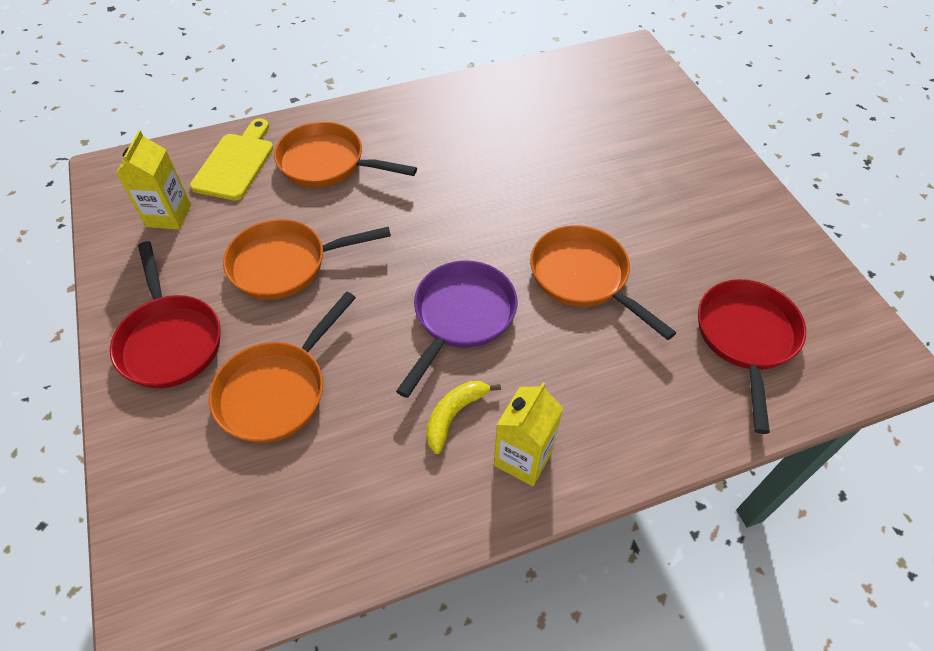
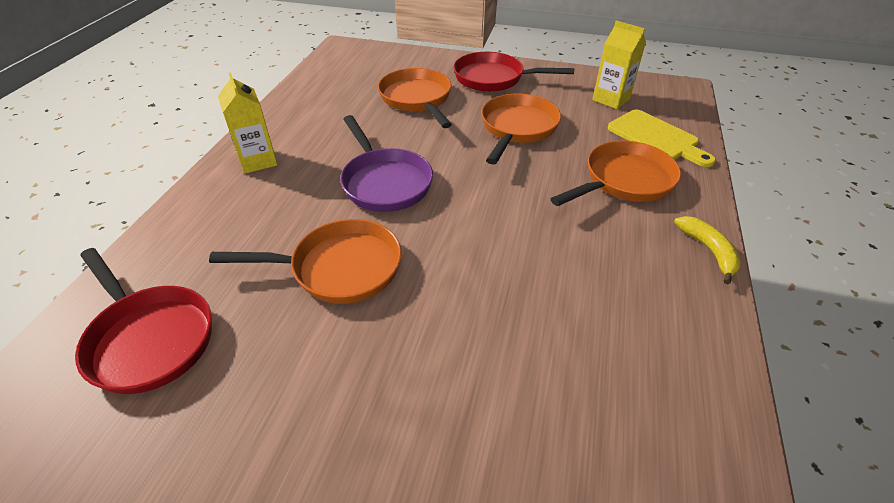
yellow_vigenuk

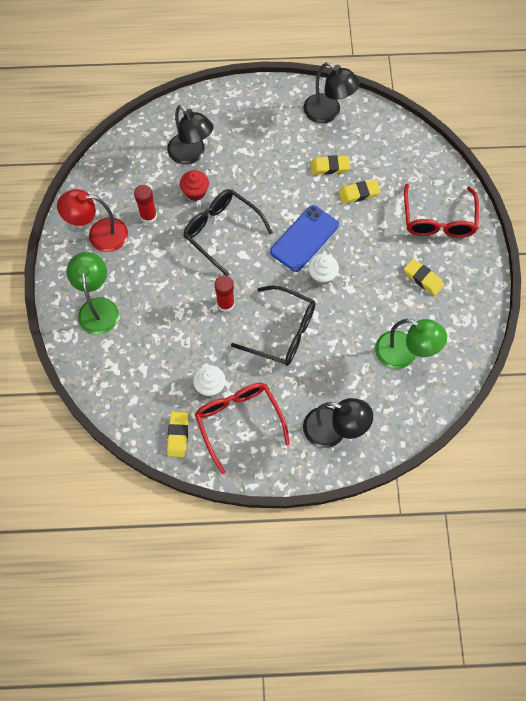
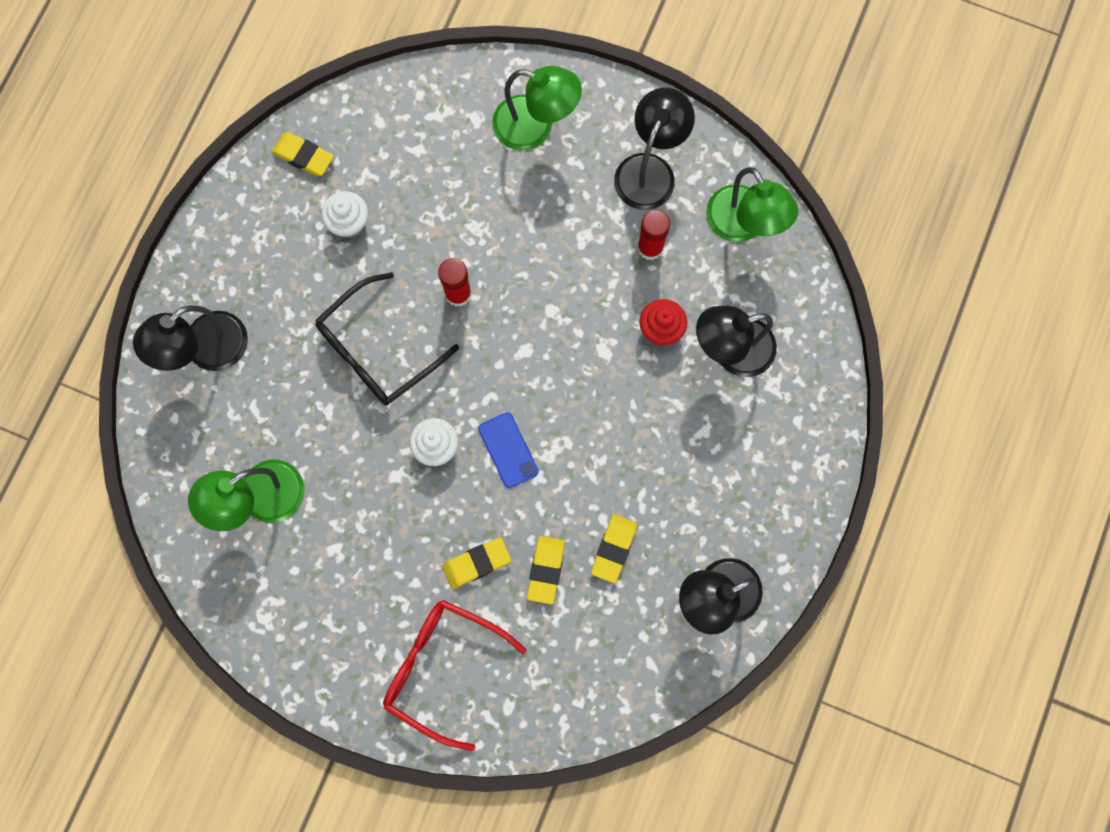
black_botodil (no. 2 from left)
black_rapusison (no. 1 from left in the first image)
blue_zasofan
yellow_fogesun (no. 2 from left)
red_rapusison (no. 1 from left in the first image)
green_botodil (no. 3 from left)

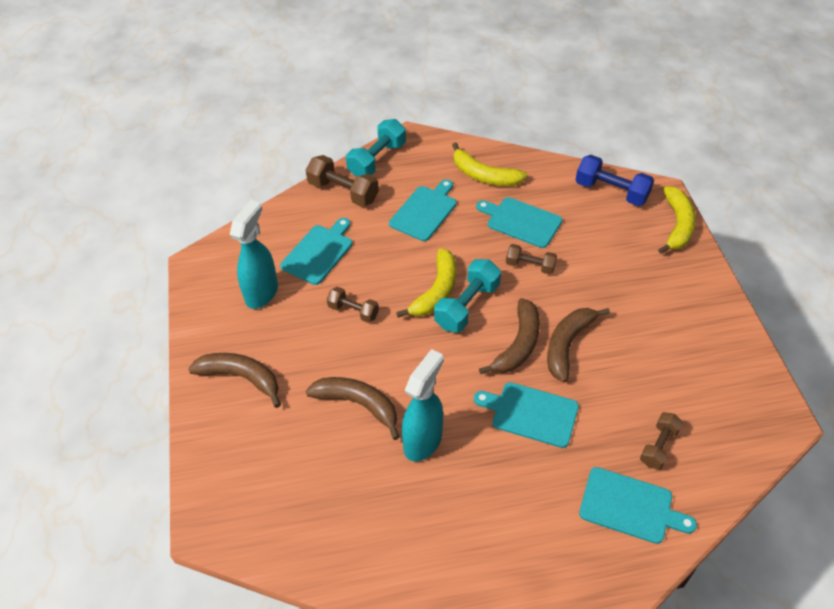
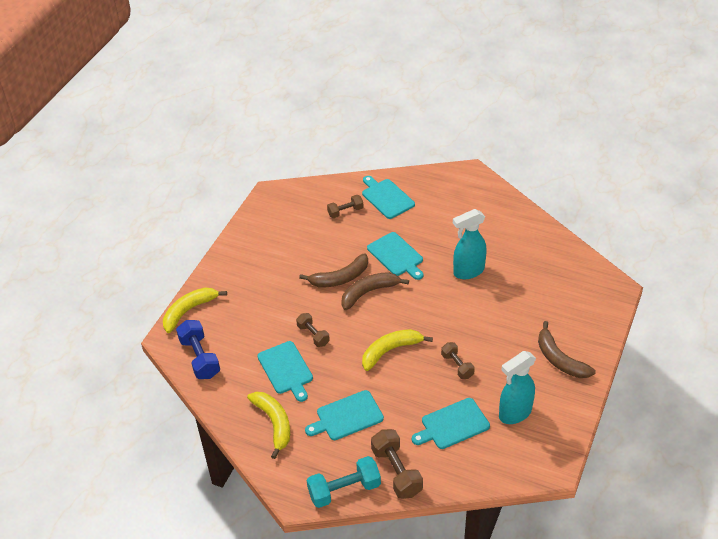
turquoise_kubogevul (no. 2 from left in the first image)
brown_vigenuk (no. 2 from left in the first image)

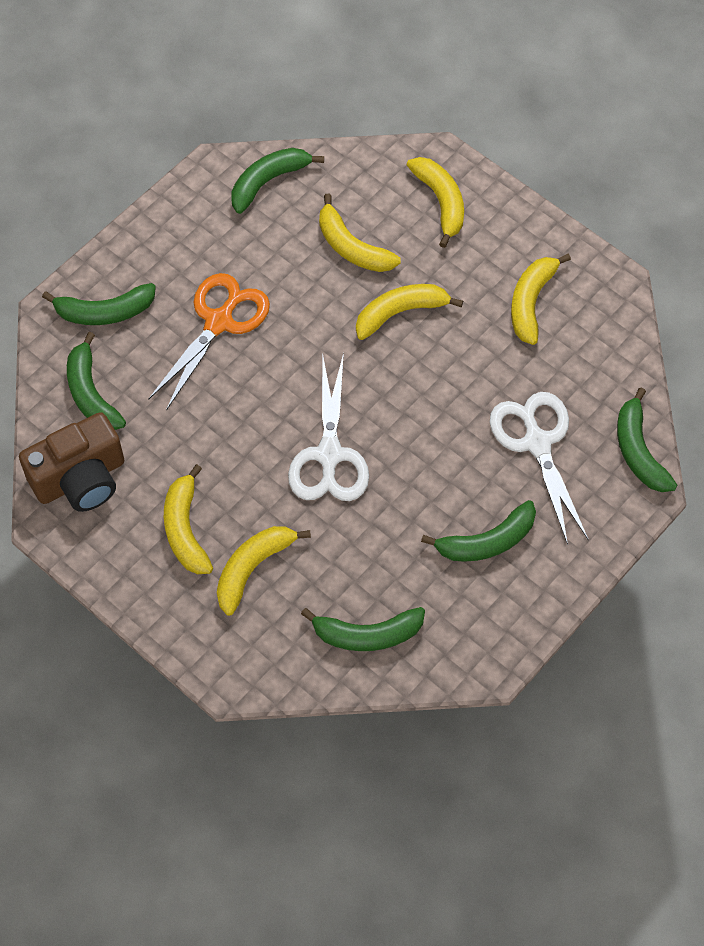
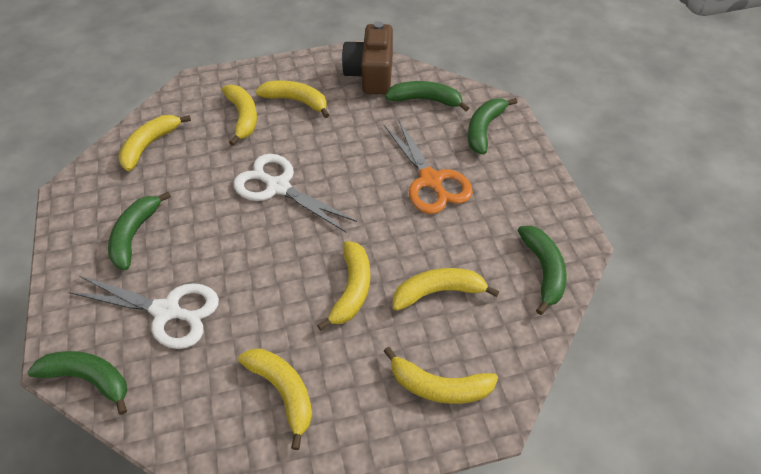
yellow_vigenuk (no. 1 from left)

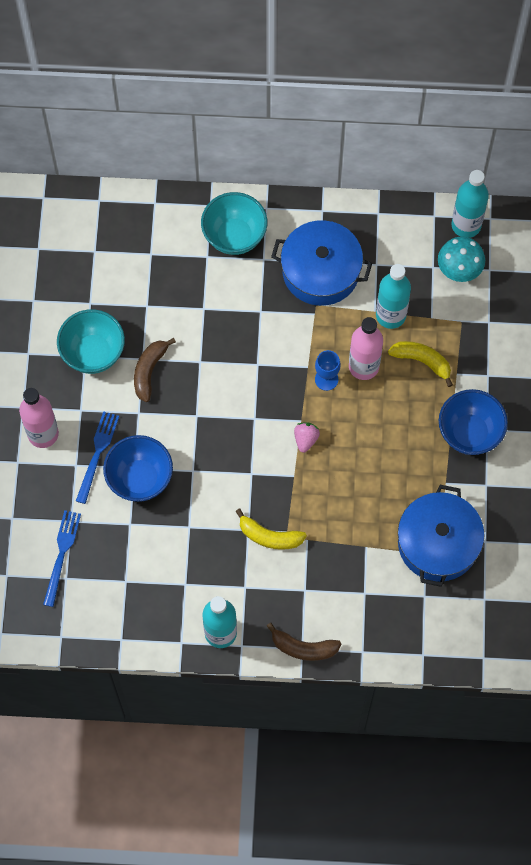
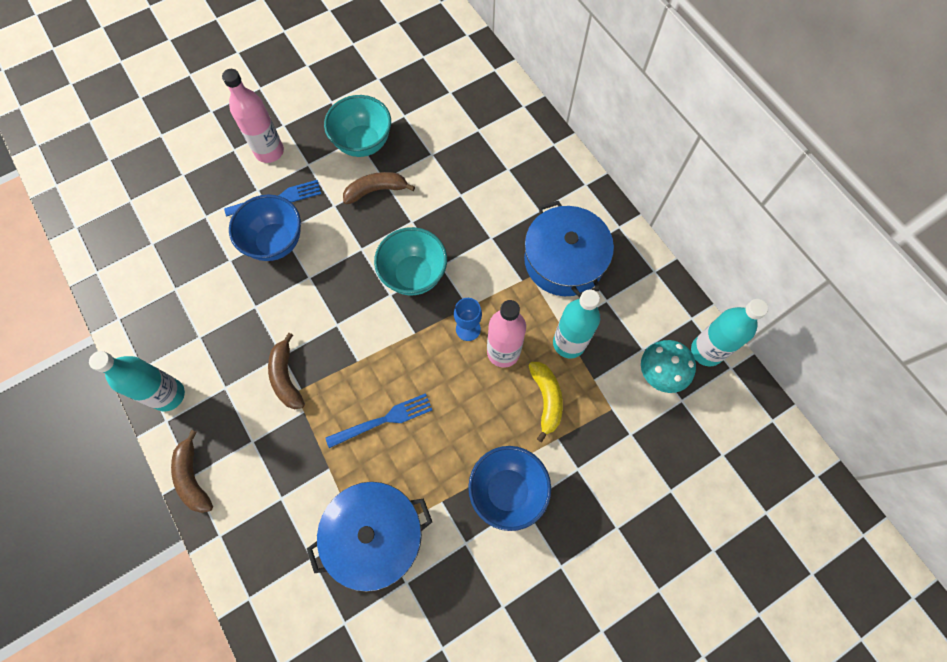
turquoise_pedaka (no. 2 from left)
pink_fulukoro
brown_vigenuk (no. 2 from left)
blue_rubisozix (no. 2 from left)

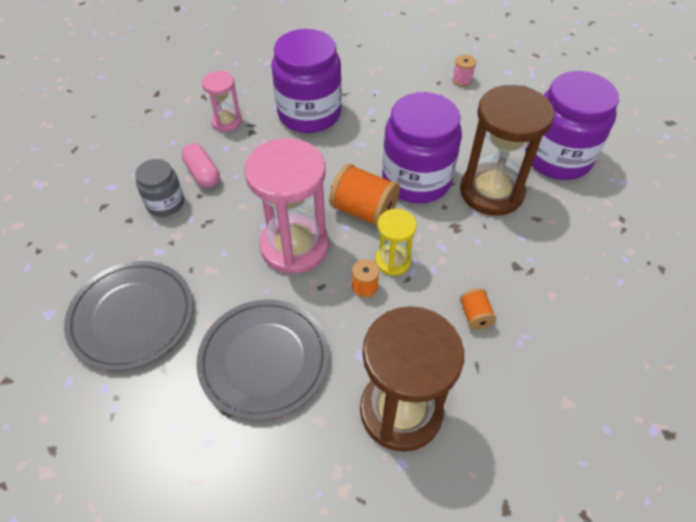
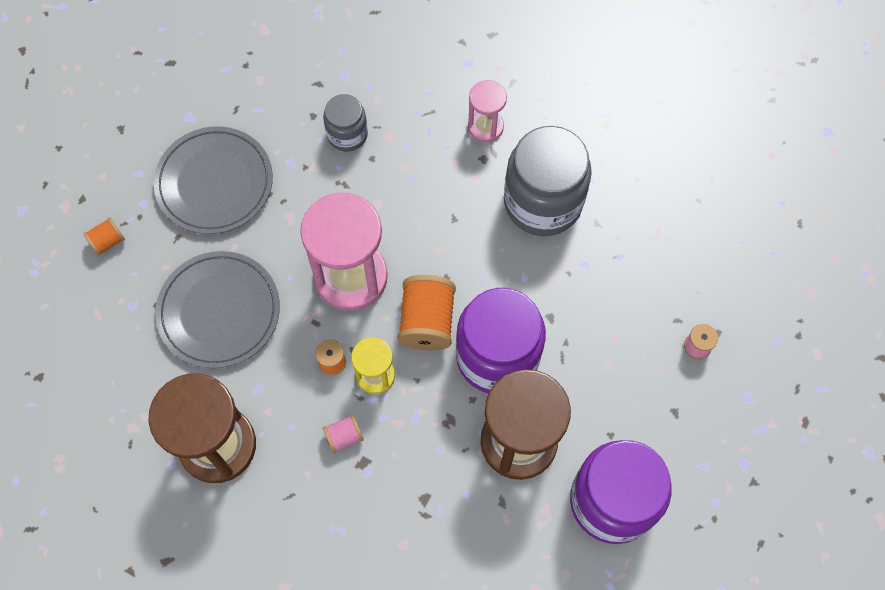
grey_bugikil (no. 2 from left)
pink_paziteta
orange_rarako (no. 1 from left)
pink_rarako (no. 1 from left)

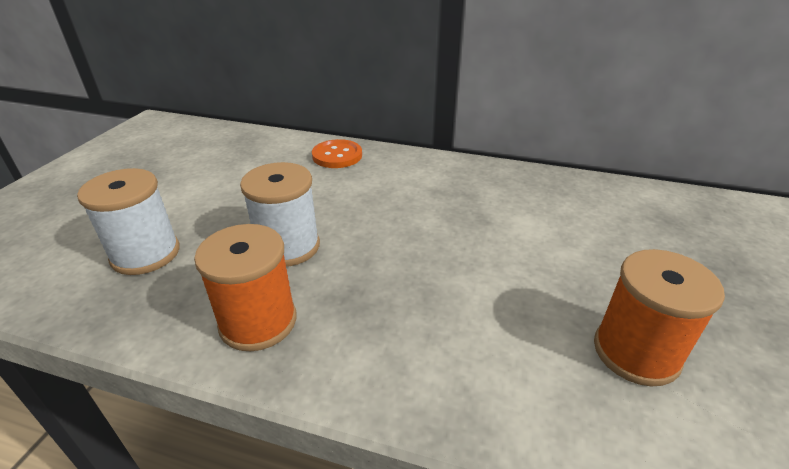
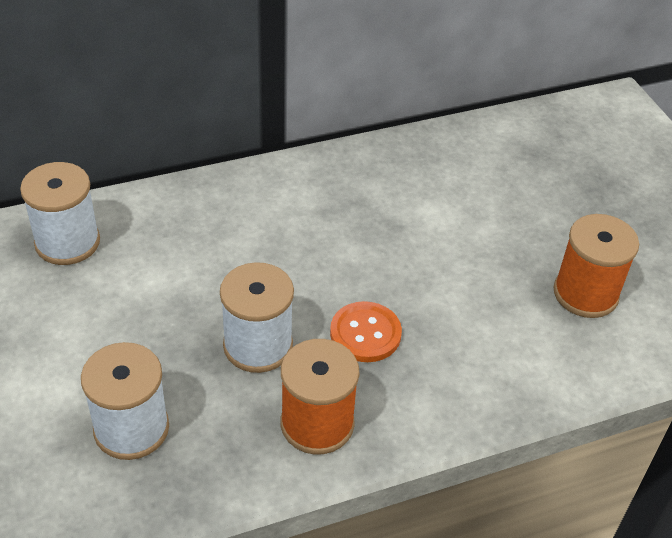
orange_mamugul
white_rarako (no. 1 from left)

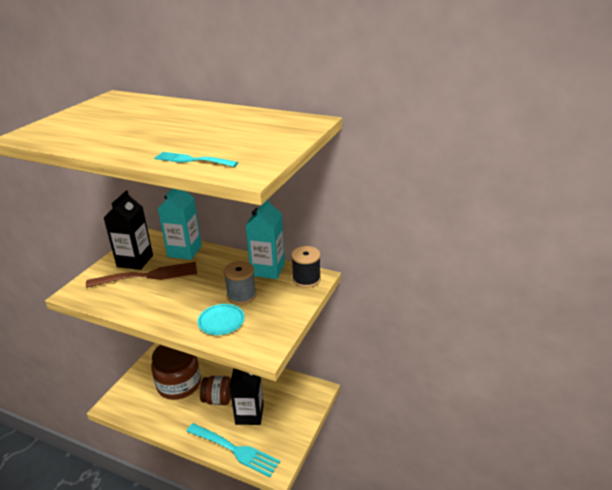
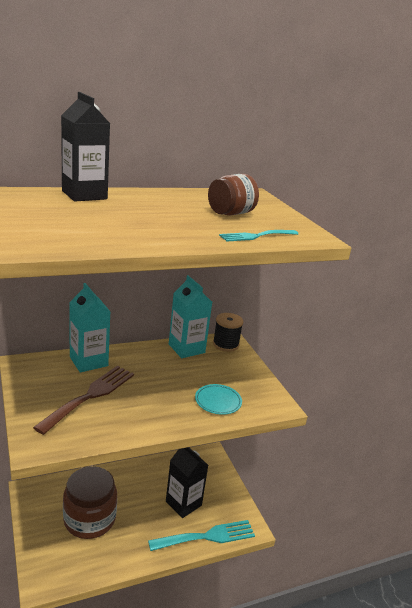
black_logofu (no. 1 from left)
grey_rarako
brown_bugikil (no. 2 from left)

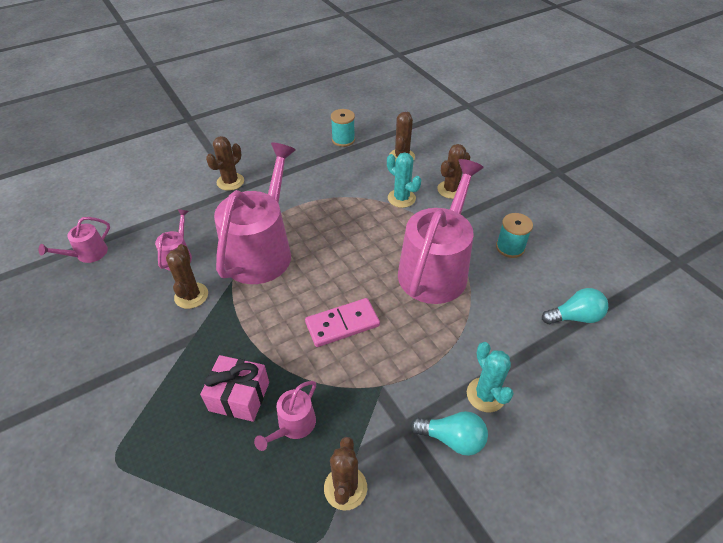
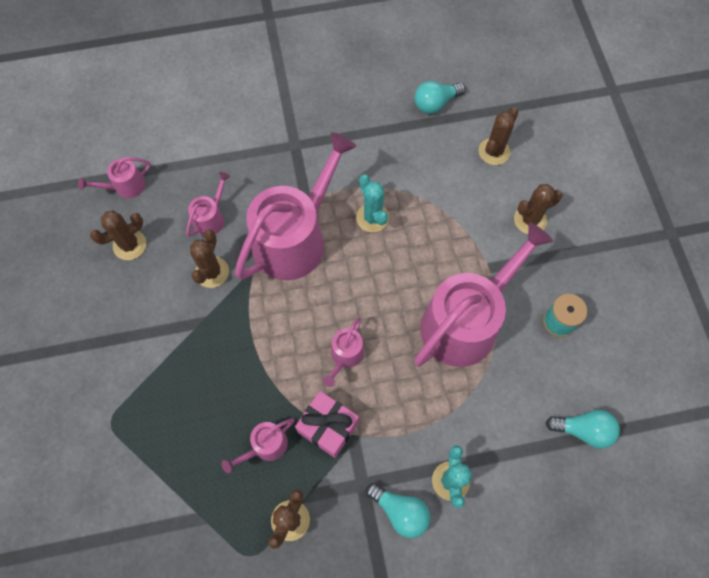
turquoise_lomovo (no. 2 from left)
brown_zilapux (no. 1 from left)
turquoise_zilapux (no. 1 from left)
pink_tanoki (no. 5 from left)
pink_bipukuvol

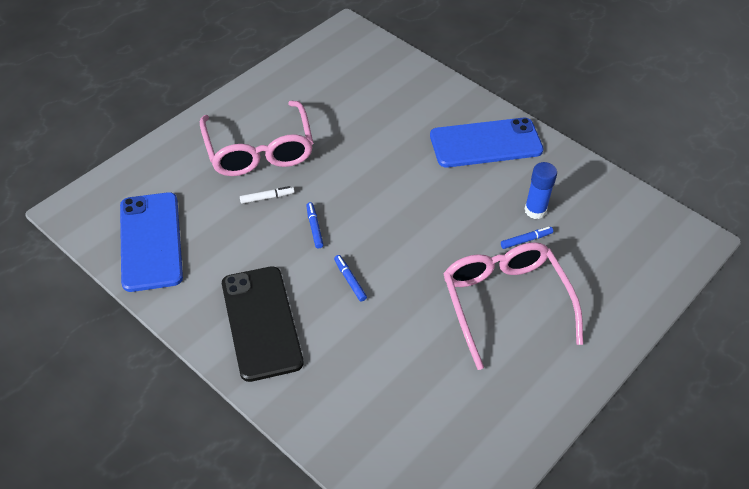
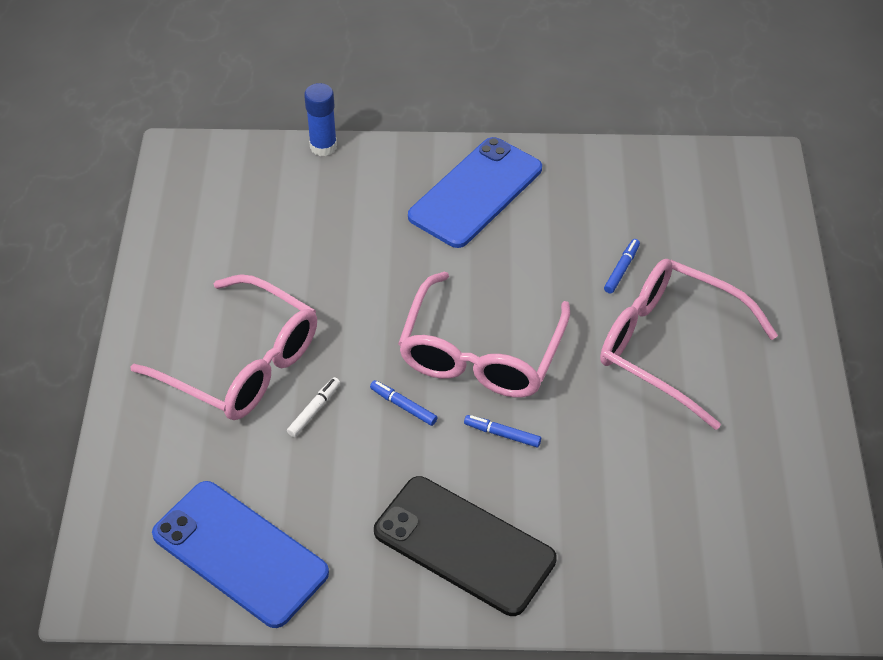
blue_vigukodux
pink_rapusison (no. 2 from left)

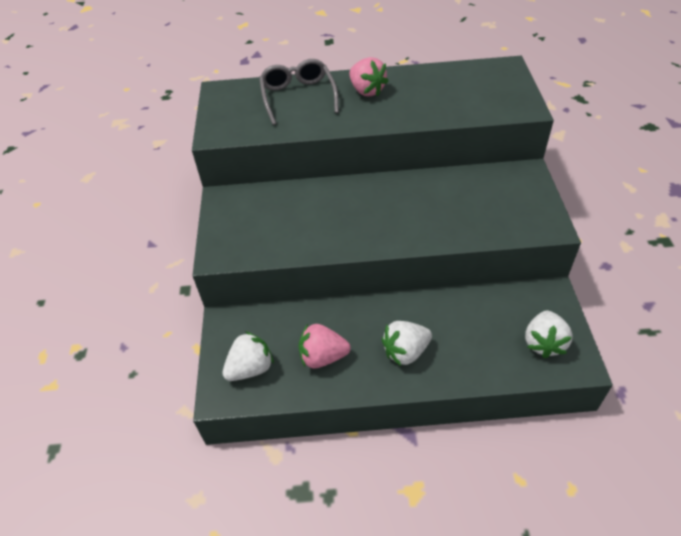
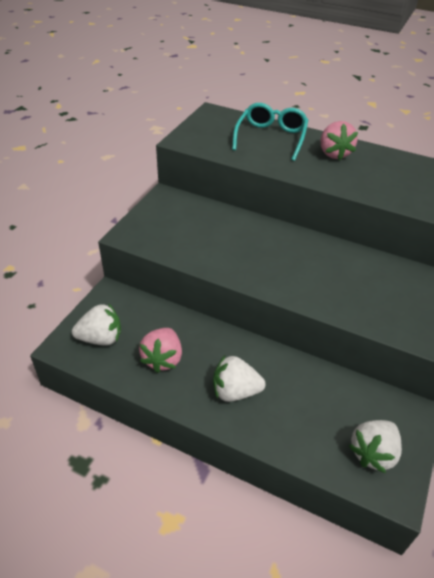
turquoise_rapusison
pink_fulukoro (no. 1 from left)

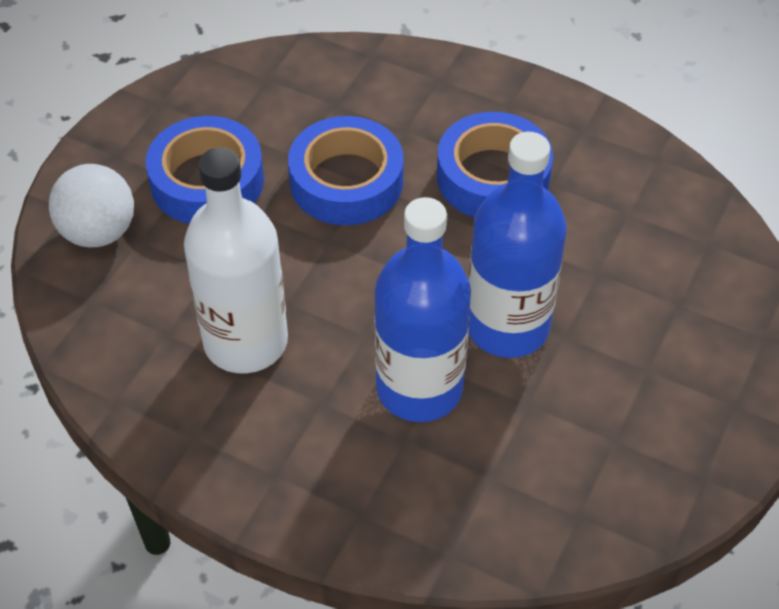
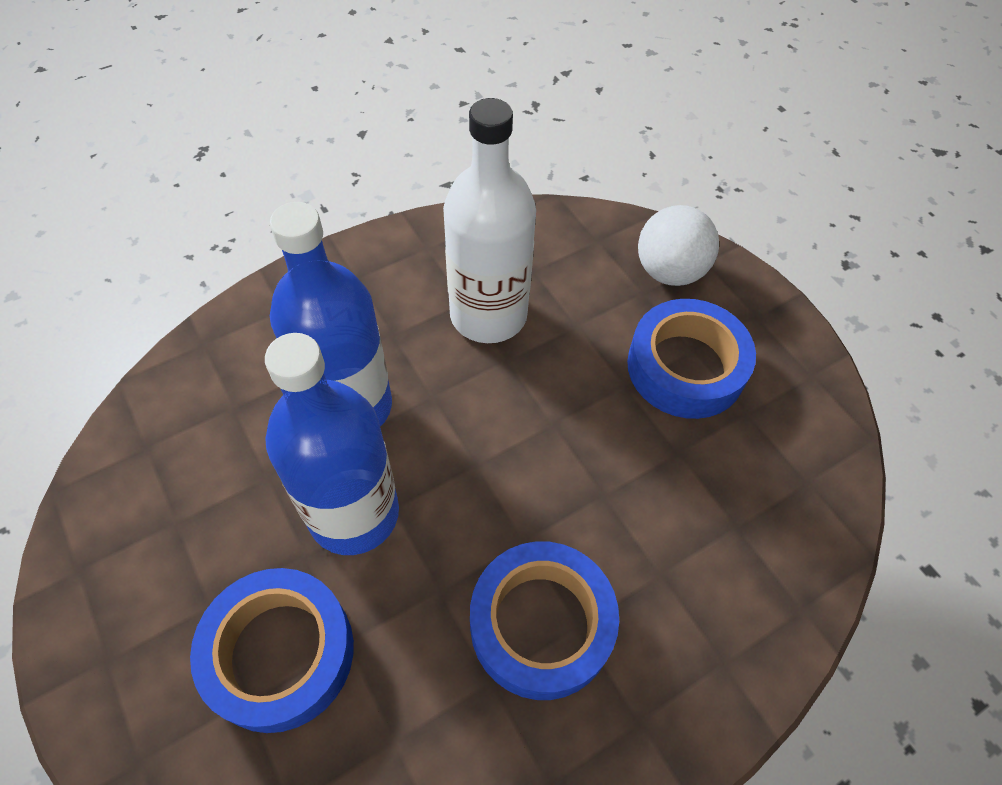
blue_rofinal (no. 1 from left)

